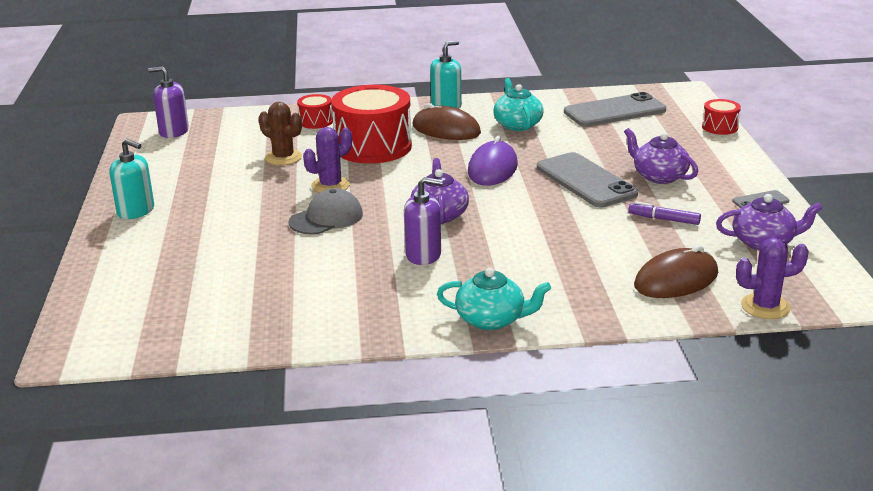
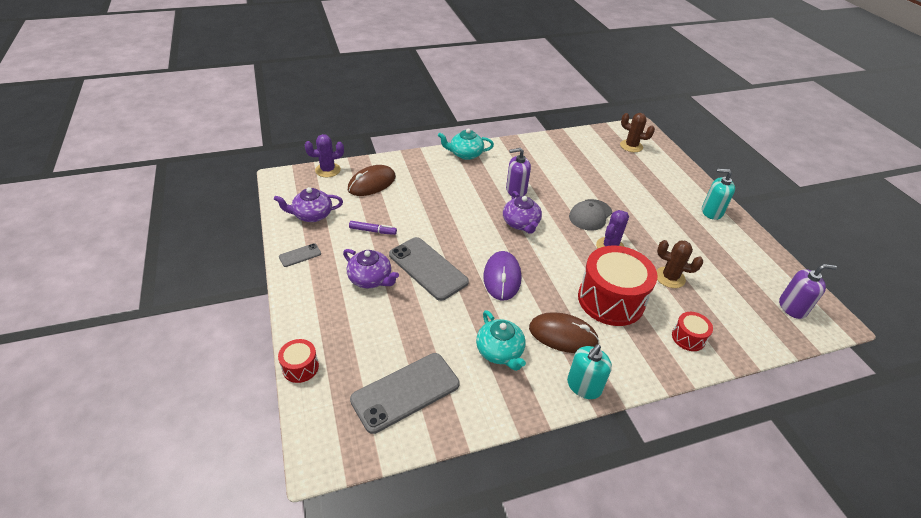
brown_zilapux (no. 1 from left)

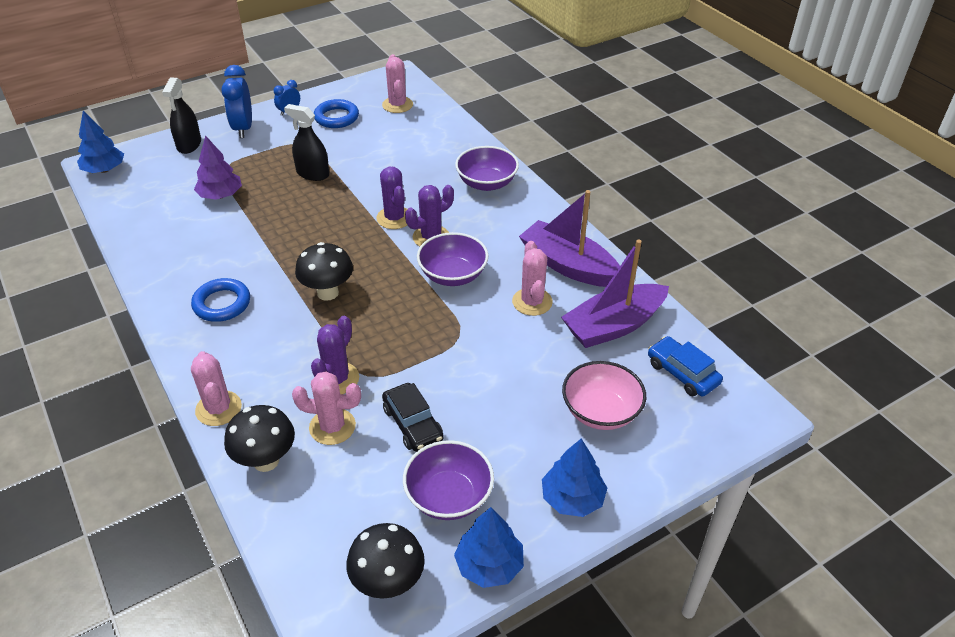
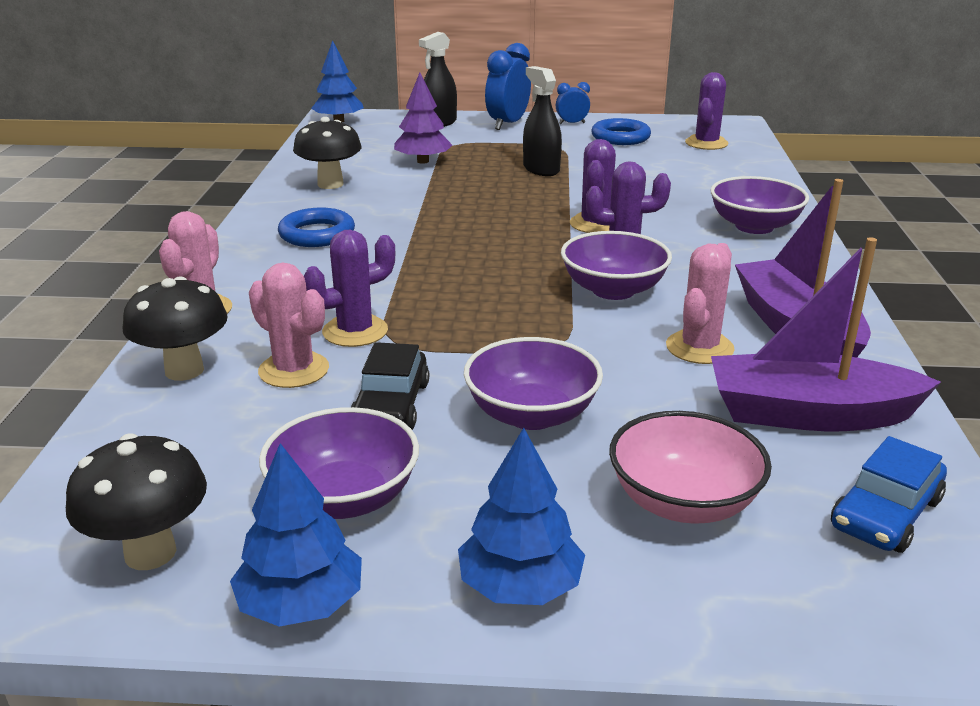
purple_zilapux (no. 4 from left)
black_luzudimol (no. 3 from left)
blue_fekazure
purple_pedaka (no. 2 from left)

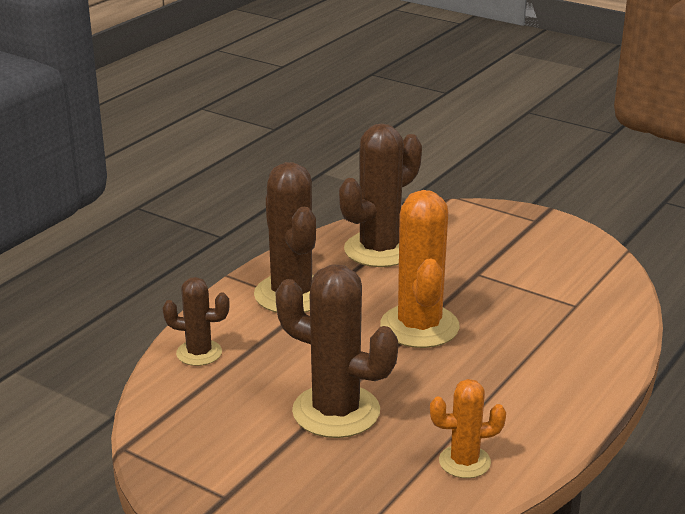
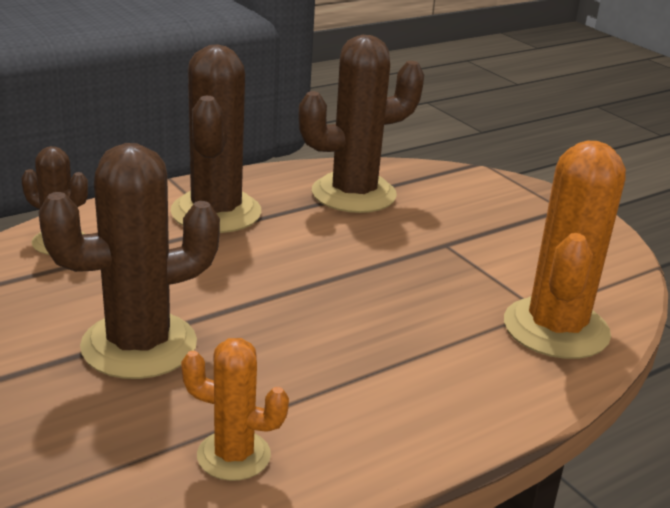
orange_zilapux (no. 2 from left)
brown_zilapux (no. 2 from left)

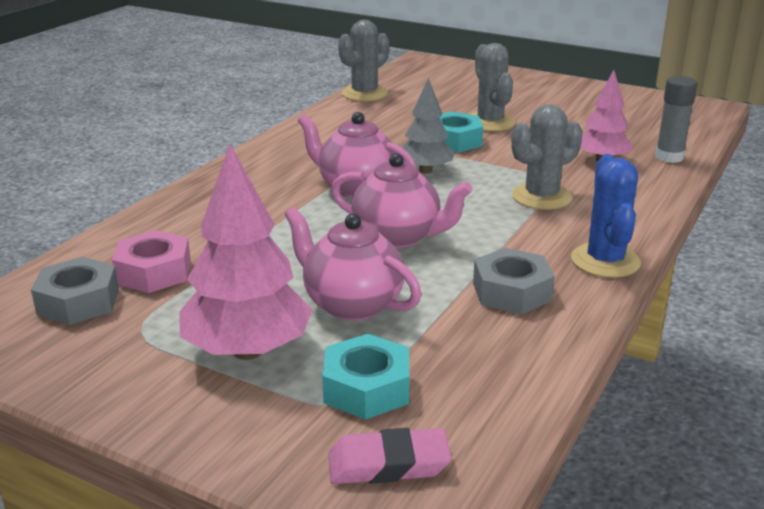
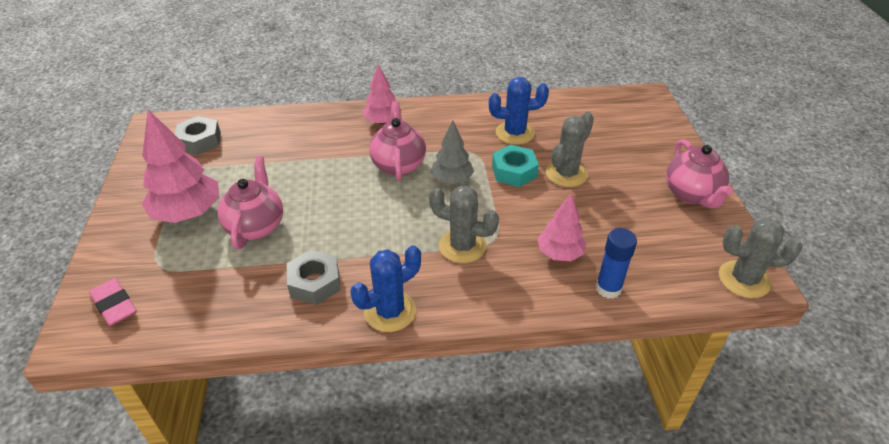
grey_zilapux (no. 3 from left)
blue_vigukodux
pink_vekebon (no. 3 from left)
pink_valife
turquoise_valife (no. 1 from left in the first image)
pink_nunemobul (no. 2 from left)
blue_zilapux (no. 2 from left)

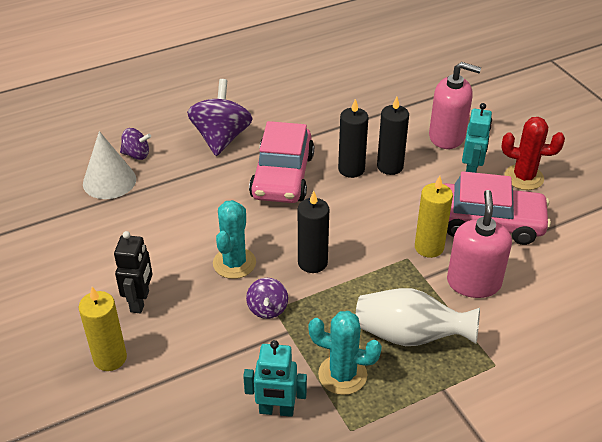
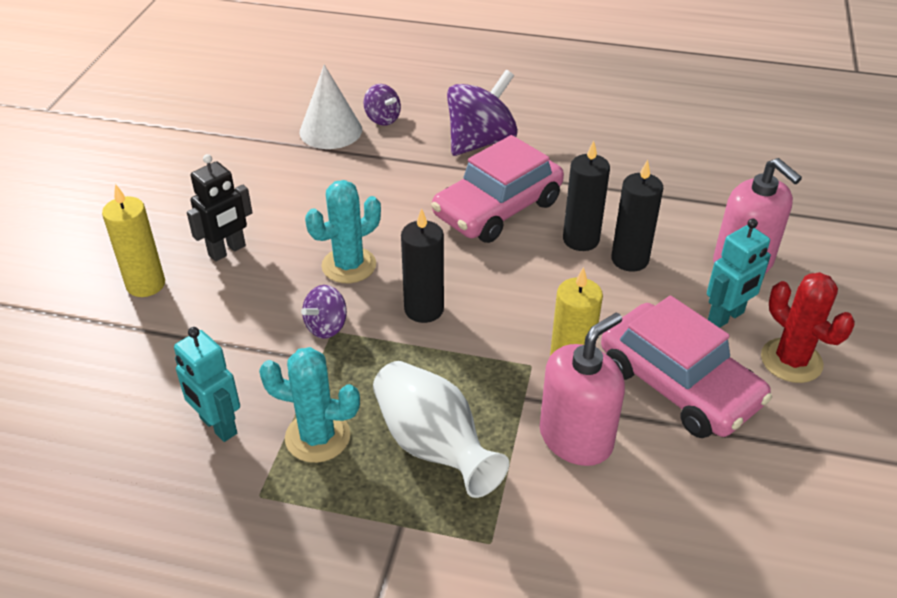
turquoise_zilapux (no. 1 from left)

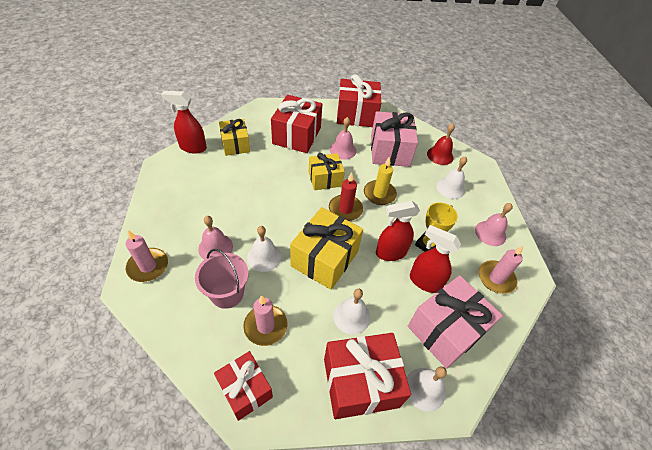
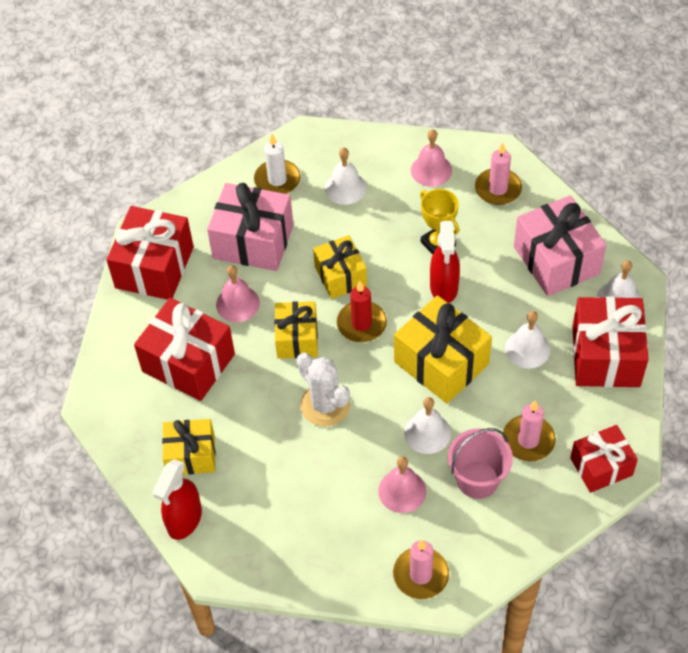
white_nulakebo
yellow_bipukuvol (no. 3 from left)
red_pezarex (no. 3 from left in the first image)
white_zilapux

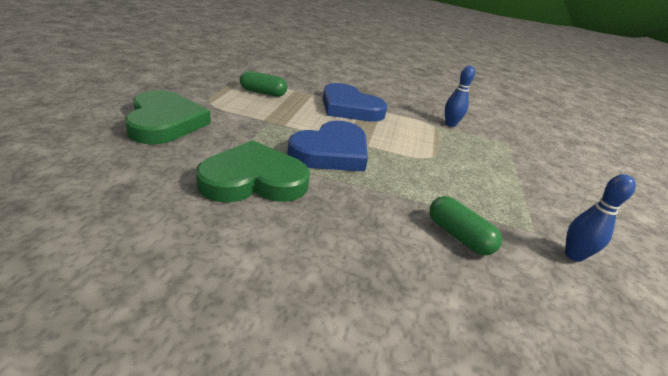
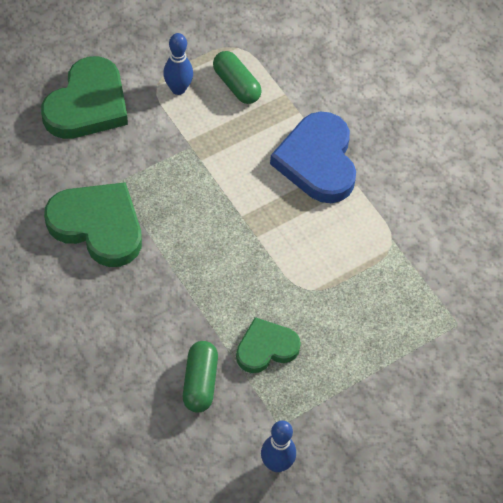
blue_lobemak (no. 1 from left)
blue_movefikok (no. 1 from left in the first image)
green_movefikok (no. 3 from left)

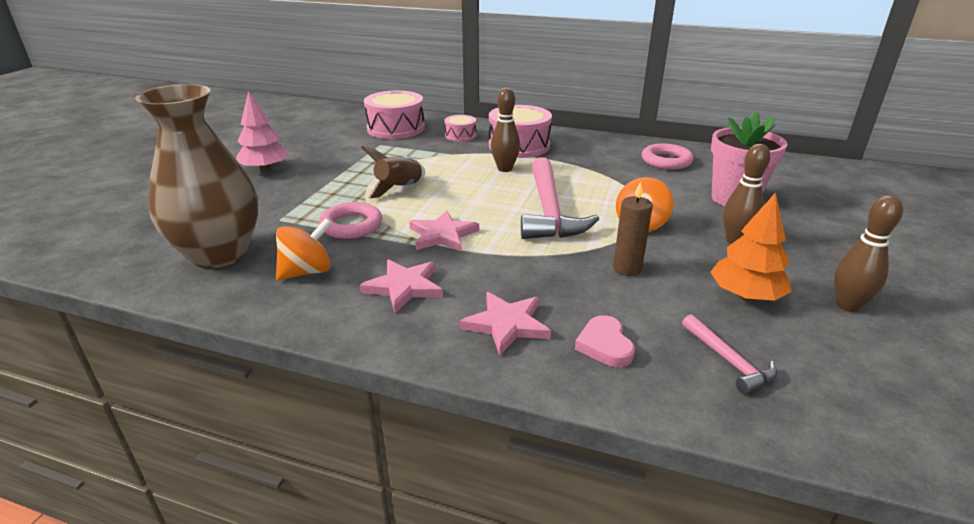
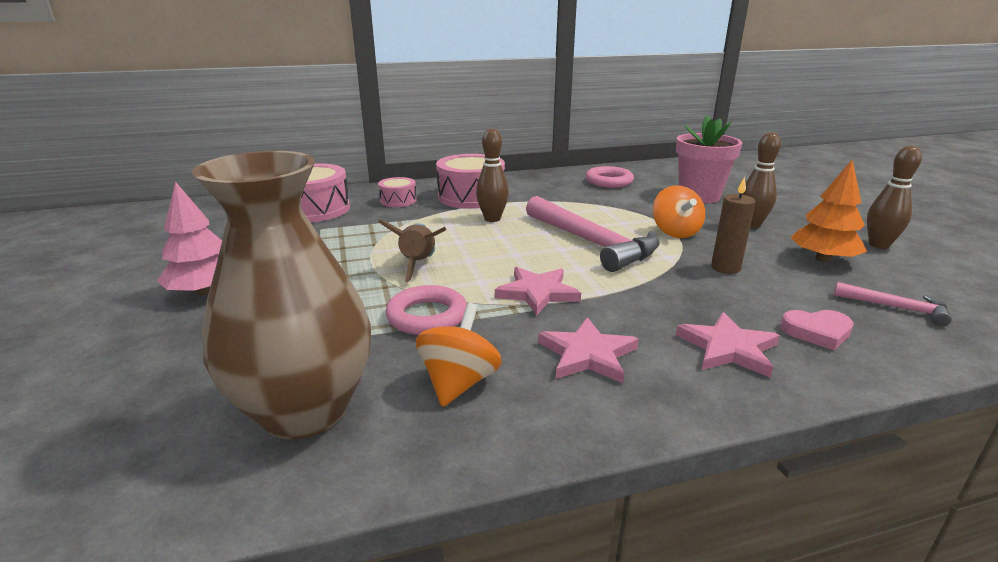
pink_movefikok

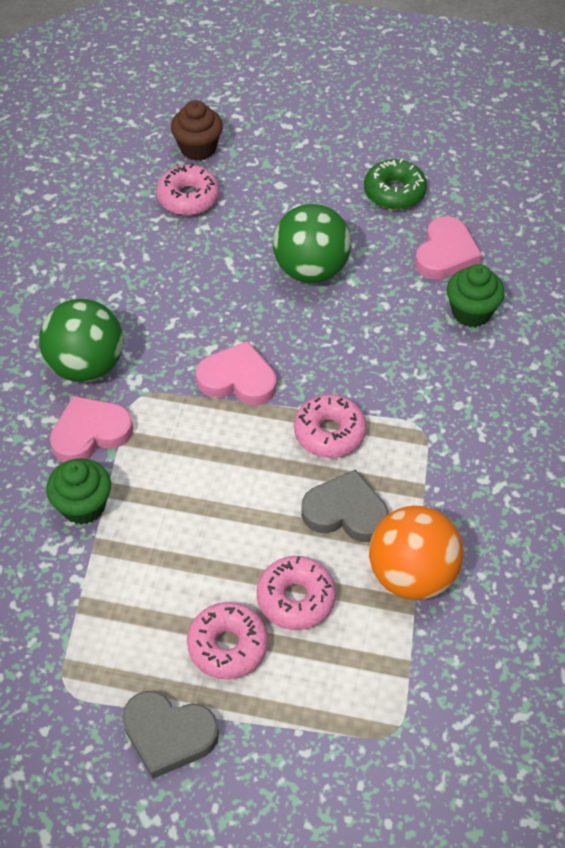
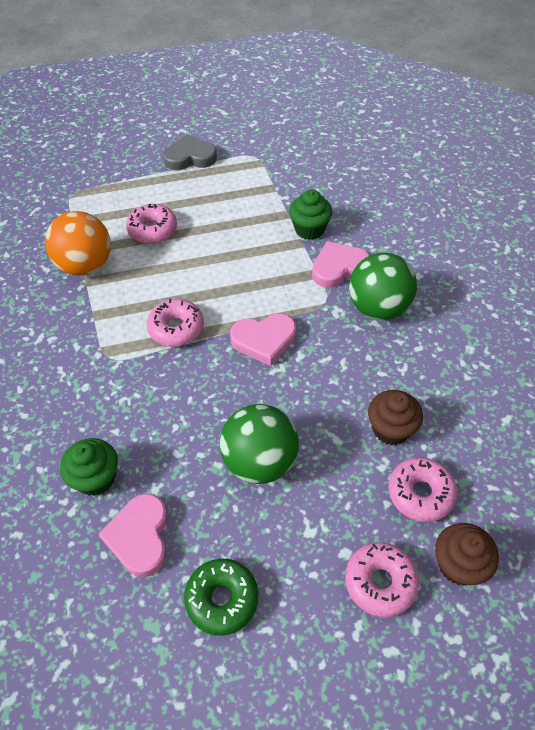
pink_movefikok (no. 3 from left)
grey_movefikok (no. 2 from left in the first image)
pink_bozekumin (no. 3 from left)
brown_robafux (no. 1 from left)

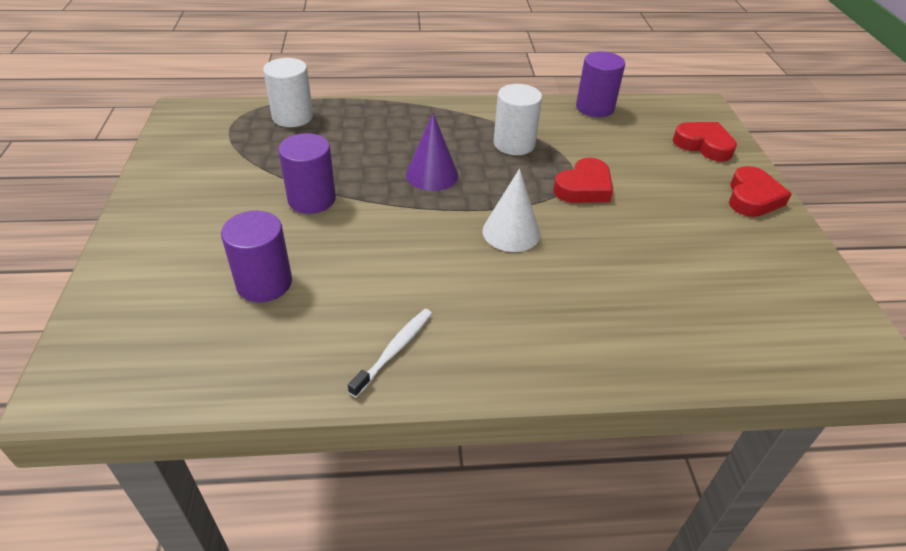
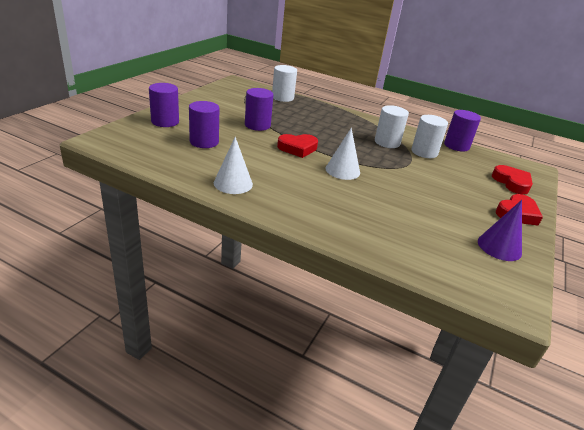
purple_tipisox
red_movefikok (no. 1 from left)
white_tipisox (no. 1 from left)
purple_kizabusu (no. 1 from left)
white_kizabusu (no. 3 from left)

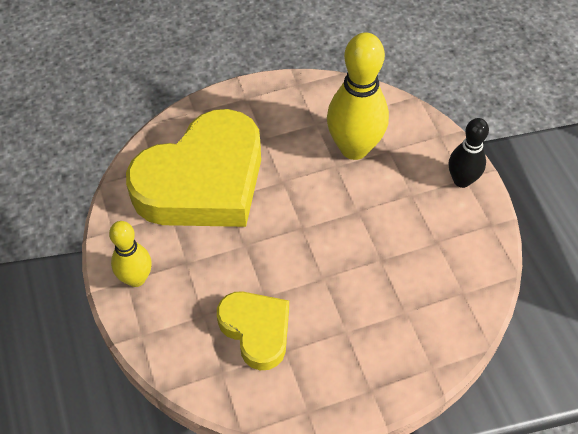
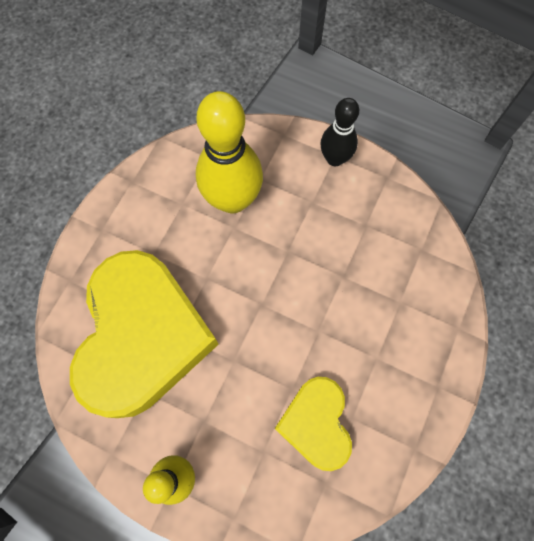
yellow_movefikok (no. 2 from left)

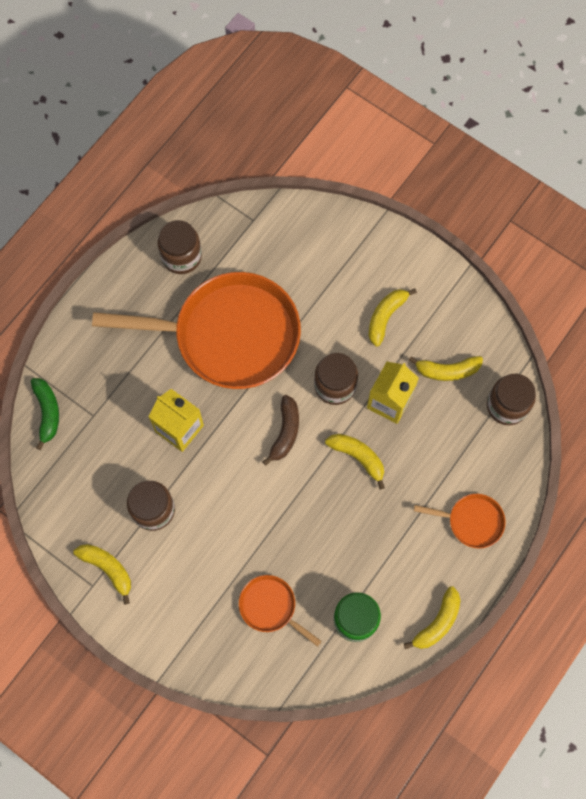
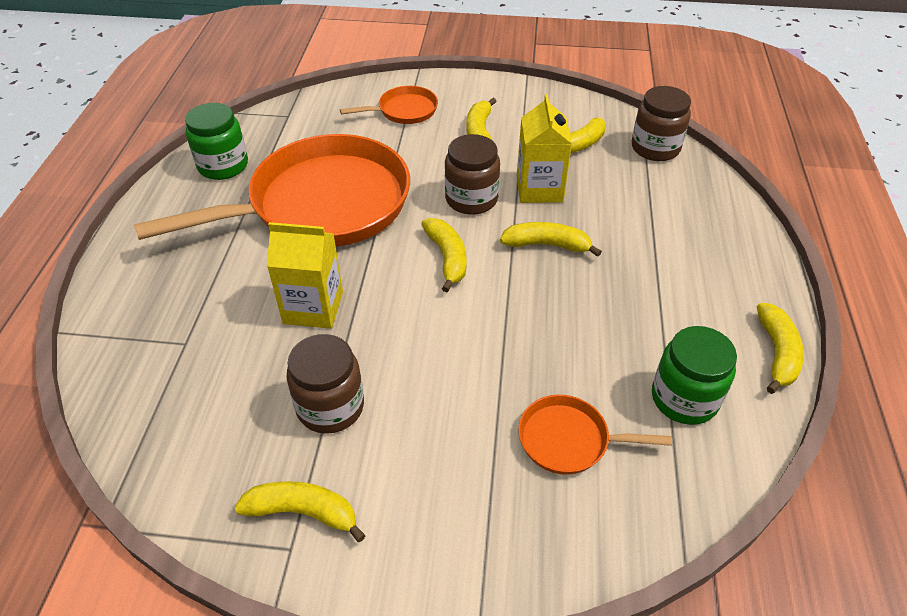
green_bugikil (no. 1 from left)
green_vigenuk
yellow_vigenuk (no. 2 from left)
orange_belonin (no. 2 from left)

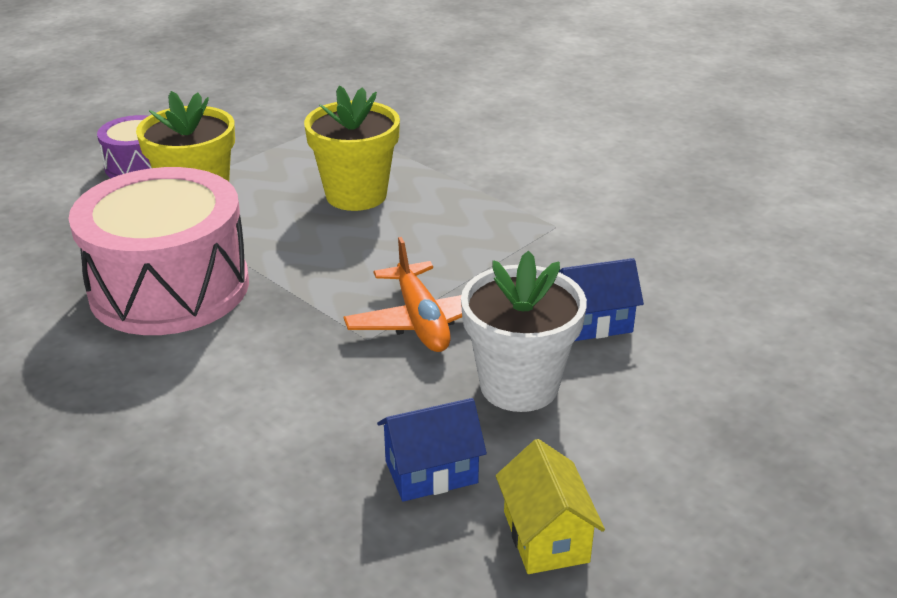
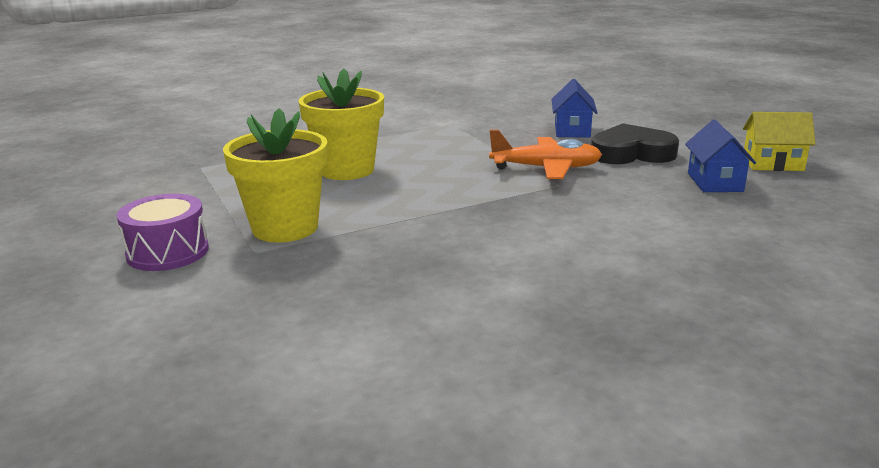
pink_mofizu
black_movefikok

